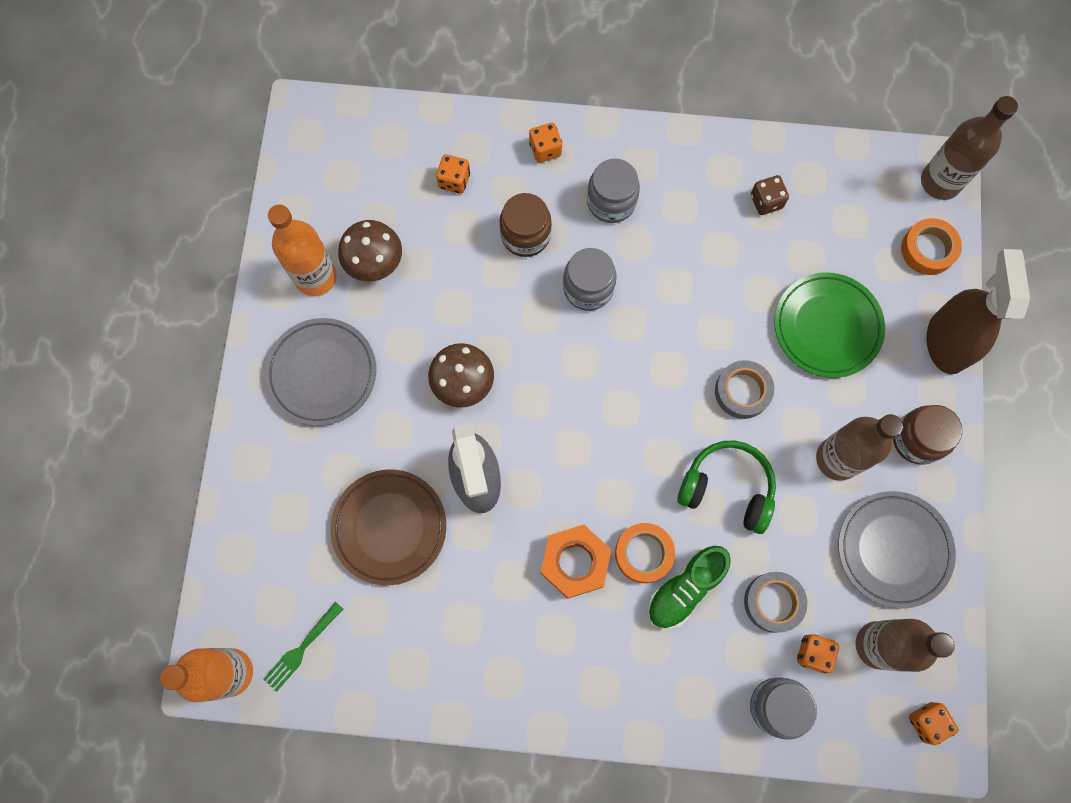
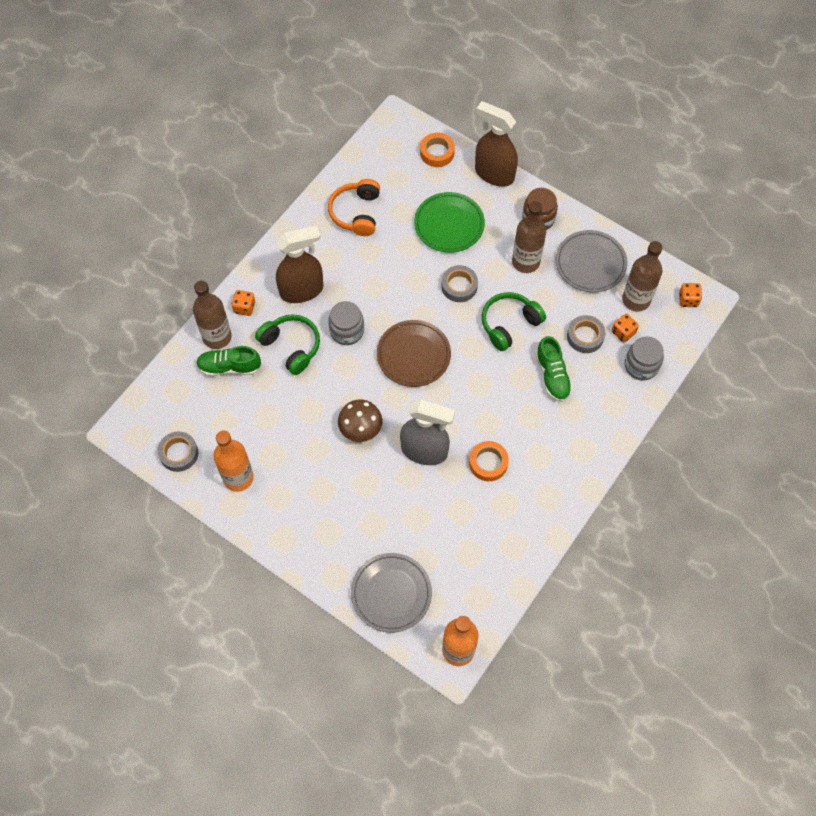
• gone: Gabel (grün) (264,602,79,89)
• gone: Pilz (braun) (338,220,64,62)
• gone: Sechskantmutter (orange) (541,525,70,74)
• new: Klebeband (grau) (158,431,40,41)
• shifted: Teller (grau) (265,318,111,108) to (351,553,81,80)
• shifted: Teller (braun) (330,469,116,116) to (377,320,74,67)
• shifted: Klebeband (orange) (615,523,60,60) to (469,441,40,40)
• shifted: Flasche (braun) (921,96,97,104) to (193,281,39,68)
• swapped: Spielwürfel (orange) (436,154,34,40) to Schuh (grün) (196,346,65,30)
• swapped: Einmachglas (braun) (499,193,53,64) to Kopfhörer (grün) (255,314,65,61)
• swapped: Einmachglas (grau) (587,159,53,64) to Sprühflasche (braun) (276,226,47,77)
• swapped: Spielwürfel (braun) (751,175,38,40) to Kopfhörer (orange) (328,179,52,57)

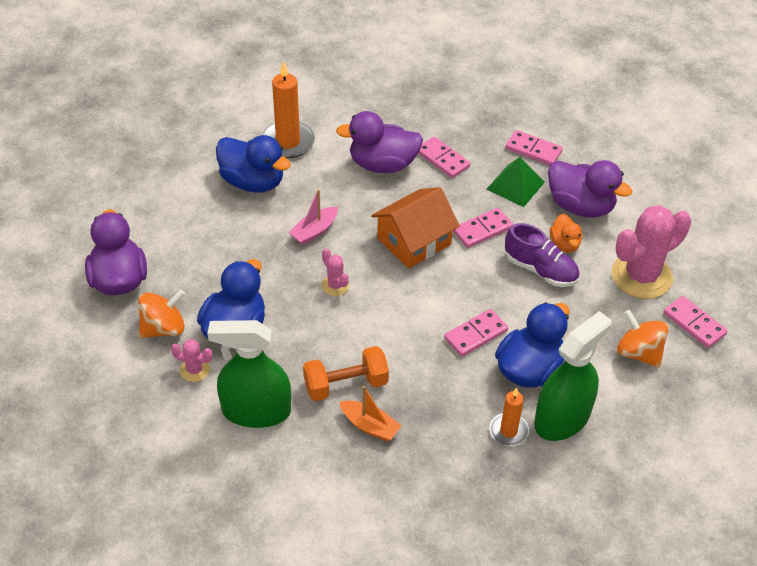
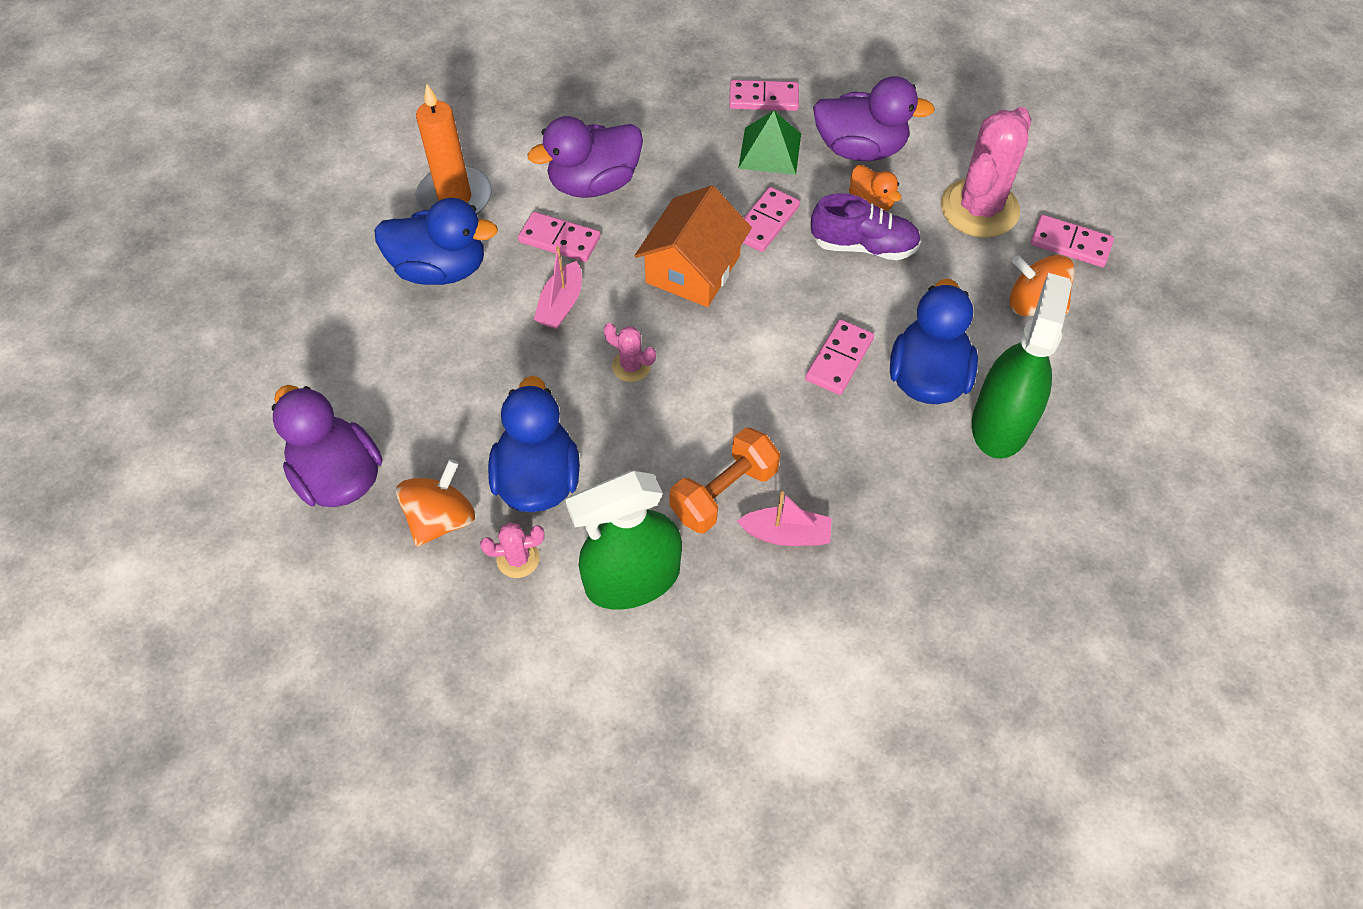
• gone: Kerze (orange) (489,387,40,59)
• shifted: Dominostein (rosa) (418,137,52,41) to (518,212,83,50)
• repainted: Boot (orange) (339,386,63,55) to Boot (rosa) (737,491,95,55)

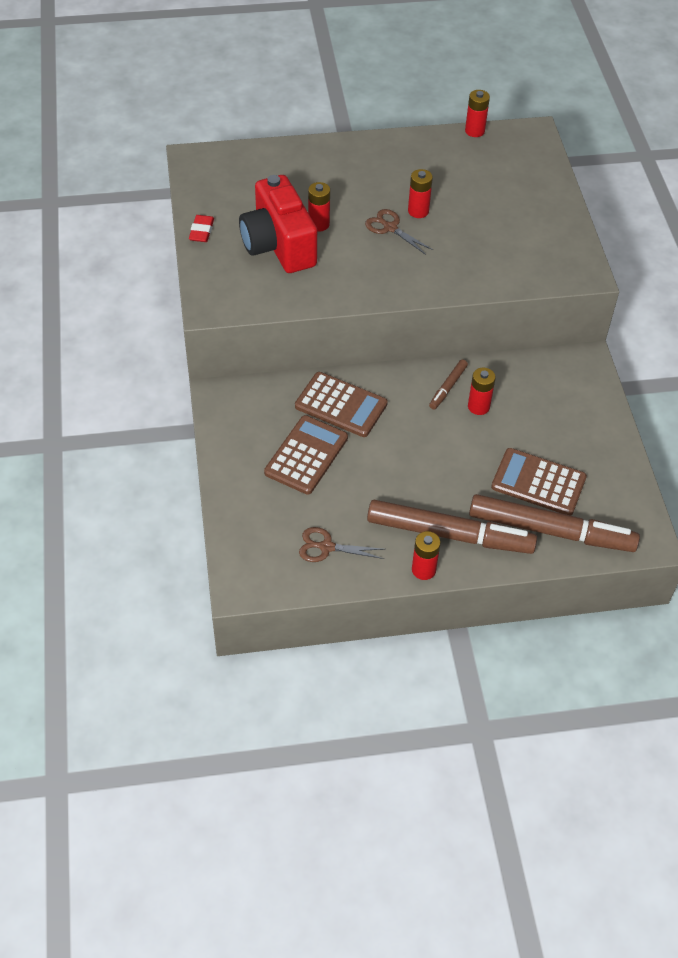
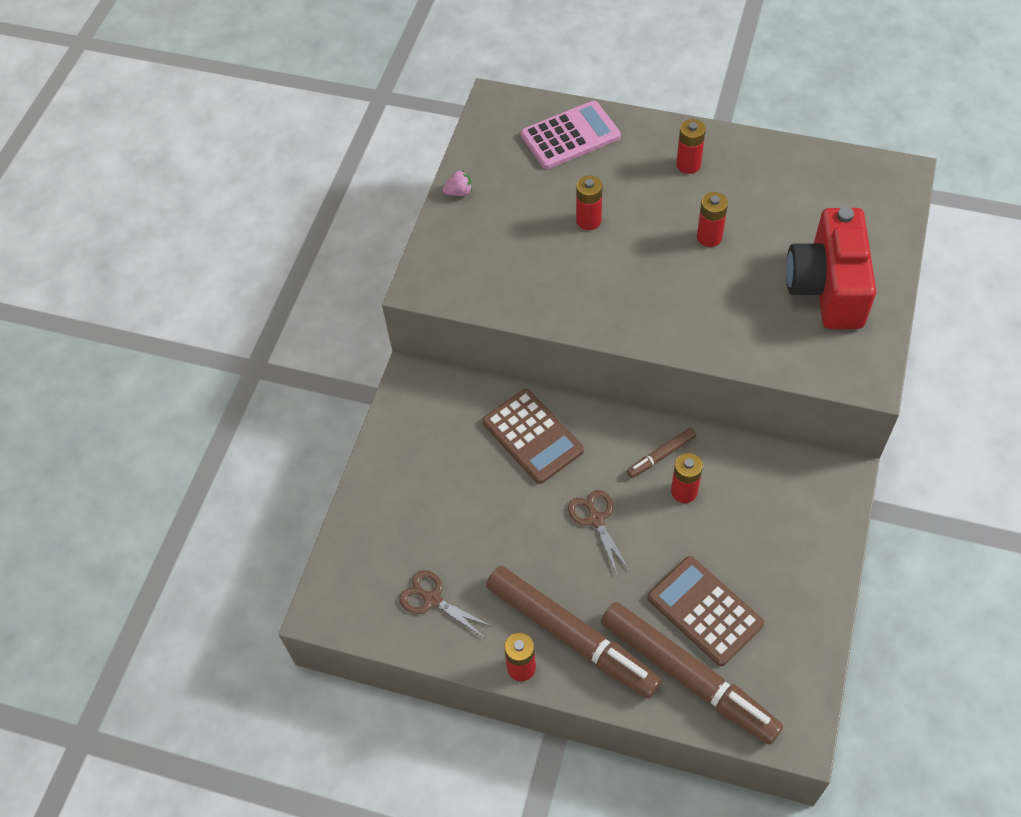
• gone: Taschenrechner (braun) (264,415,84,80)
• new: Taschenrechner (rosa) (521,101,100,68)
• shifted: Kamera (rot) (239,175,78,98) to (786,207,90,122)
• shifted: Schere (braun) (365,209,68,46) to (568,490,62,87)
• shifted: Batterie (rot) (465,90,25,47) to (676,119,30,55)
• swapped: Radiergummi (rot) (189,215,25,27) to Erdbeere (rosa) (443,170,29,26)

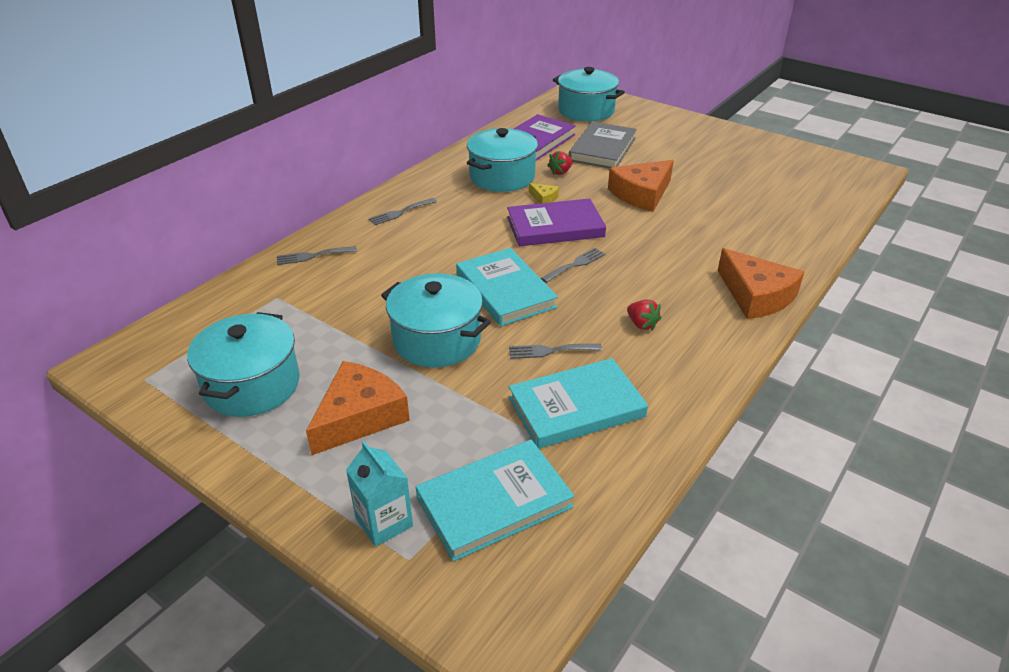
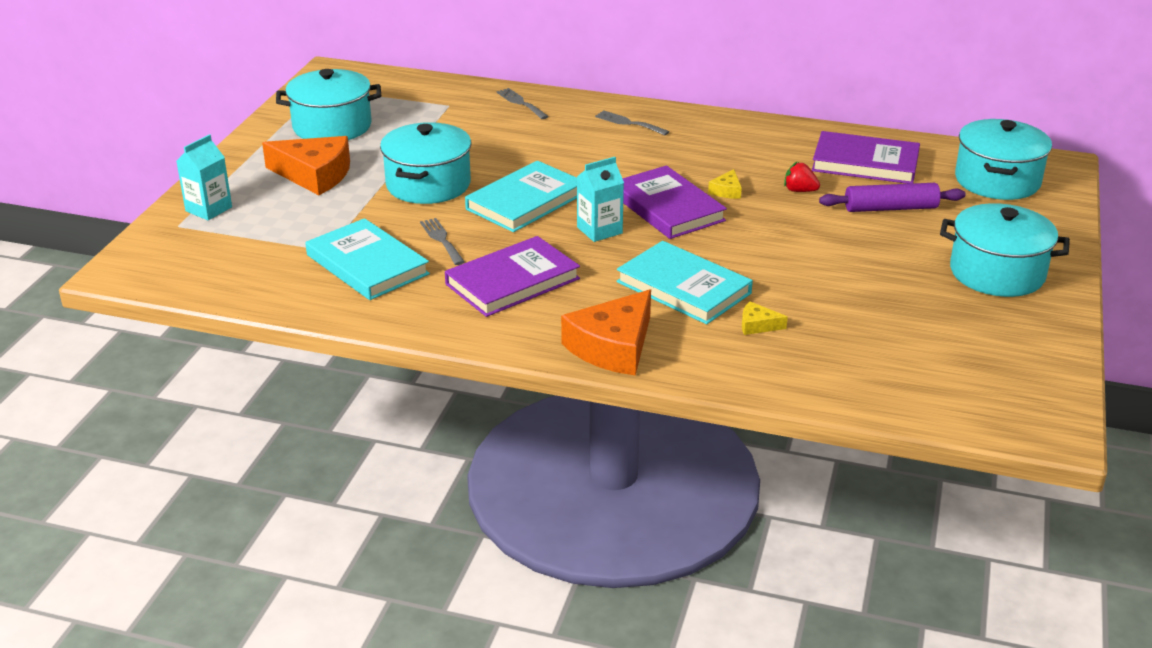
• gone: Käse (orange) (608,160,66,52)
• new: Käse (gelb) (742,301,46,34)
• shifted: Buch (türkis) (416,439,158,123) to (616,241,137,83)
• shifted: Kochtopf (türkis) (467,128,71,64) to (940,203,130,94)
• swapped: Gabel (grau) (541,248,64,35) to Getränkekarton (türkis) (577,157,47,85)
• swapped: Buch (grau) (569,122,68,46) to Nudelholz (lila) (819,183,146,29)
• swapped: Erdbeere (rot) (627,299,34,31) to Buch (lila) (445,236,135,81)

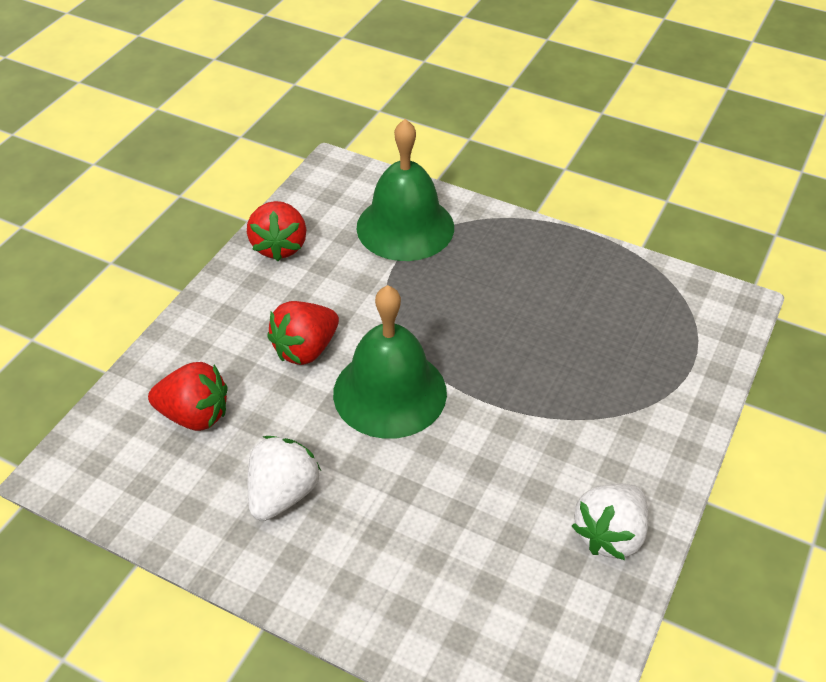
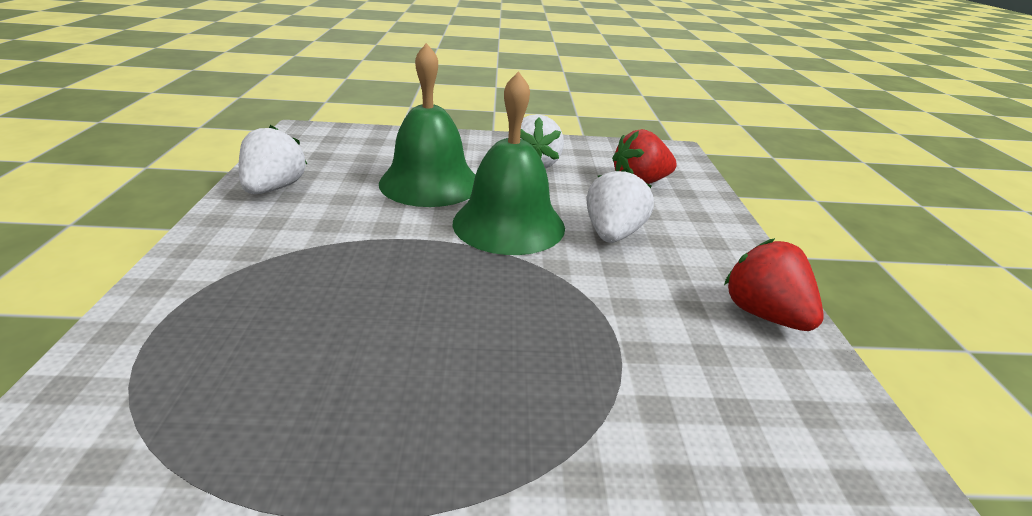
• shifted: Glocke (grün) (357,119,97,142) to (379,43,96,164)
• repainted: Erdbeere (rot) (267,301,72,64) to Erdbeere (weiß) (586,168,68,75)

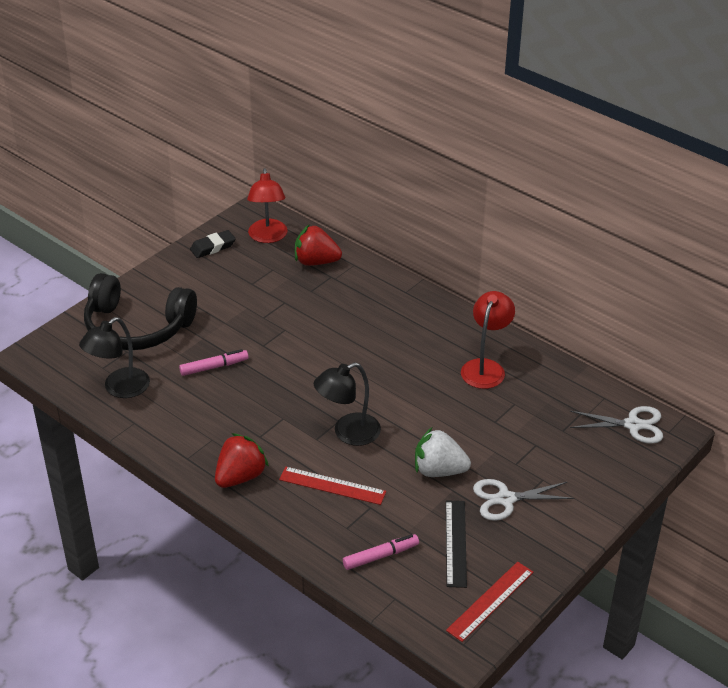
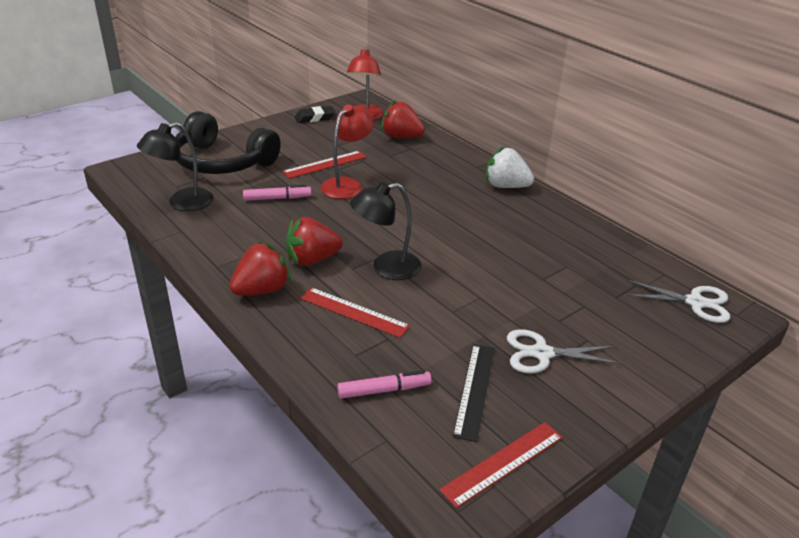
• new: Lineal (rot) (282,151,84,28)
• new: Erdbeere (rot) (286,217,57,49)
• shifted: Erdbeere (weiß) (415,428,56,49) to (486,146,48,42)
• shifted: Lampe (rot) (461,291,54,98) to (321,105,52,94)

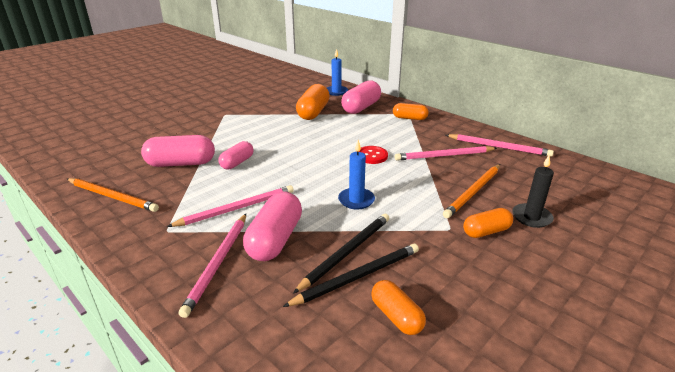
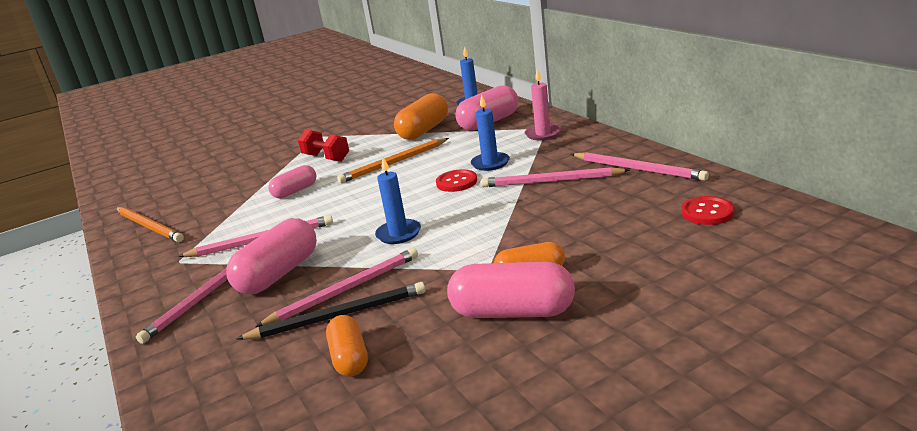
• gone: Kerze (schwarz) (512,154,42,74)
• new: Hantel (rot) (298,129,51,33)
• new: Kerze (blau) (471,94,39,77)
• new: Knopf (rot) (681,196,53,29)
• shifted: Kapsel (rosa) (141,135,74,32) to (447,262,128,56)
• shifted: Bleistift (orange) (443,164,57,54) to (337,138,112,45)
• swapped: Kapsel (orange) (393,103,36,17) to Kerze (rosa) (525,69,36,71)
• repainted: Bleistift (schwarz) (293,214,96,80) to Bleistift (rosa) (256,248,162,79)

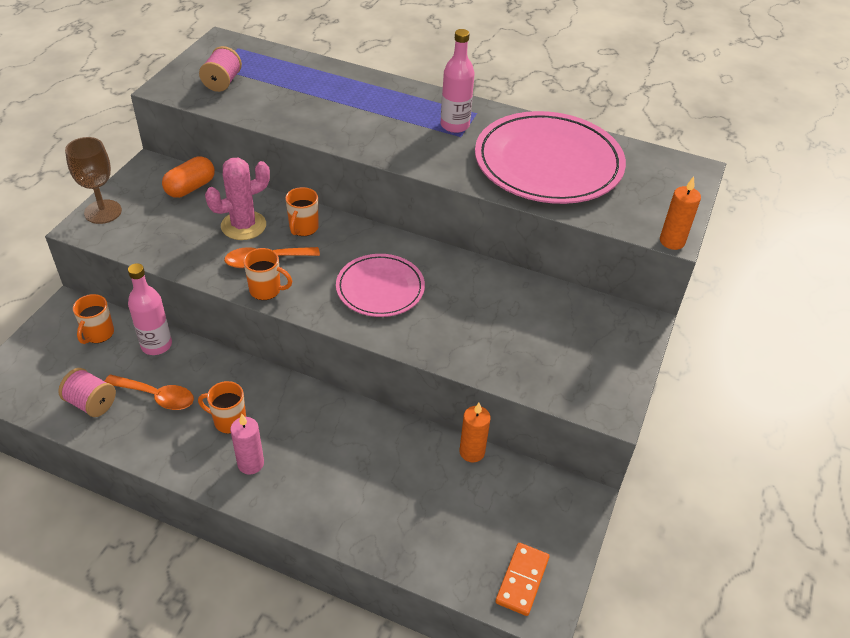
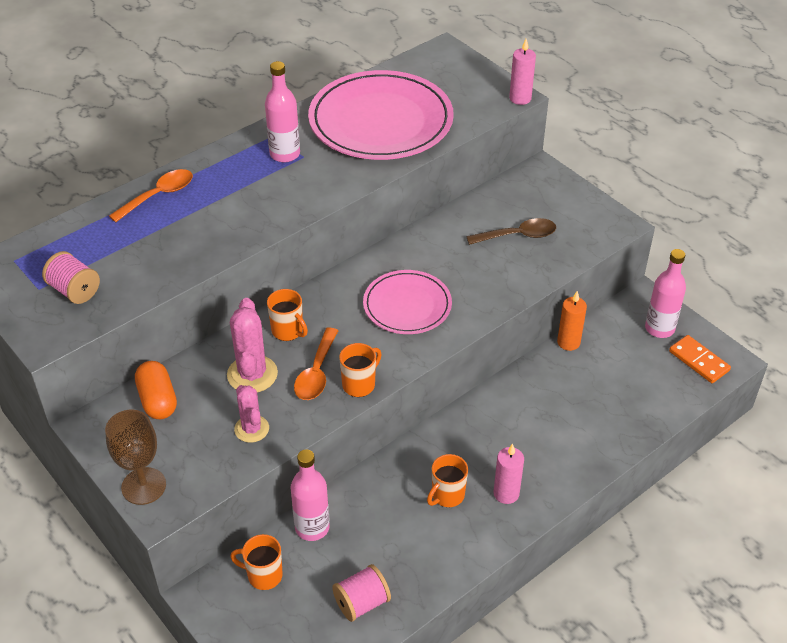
• new: Kaktus (rosa) (234,385,35,58)
• new: Löffel (braun) (466,218,90,27)
• new: Flasche (rosa) (645,249,41,89)
• shifted: Löffel (orange) (104,375,90,35) to (109,169,84,53)
• repainted: Kerze (orange) (660,176,41,74) to Kerze (rosa) (509,39,27,66)
• rotated: Tasse (orange) (73,294,41,50) = (230,534,53,56) 150 degrees clockwise

